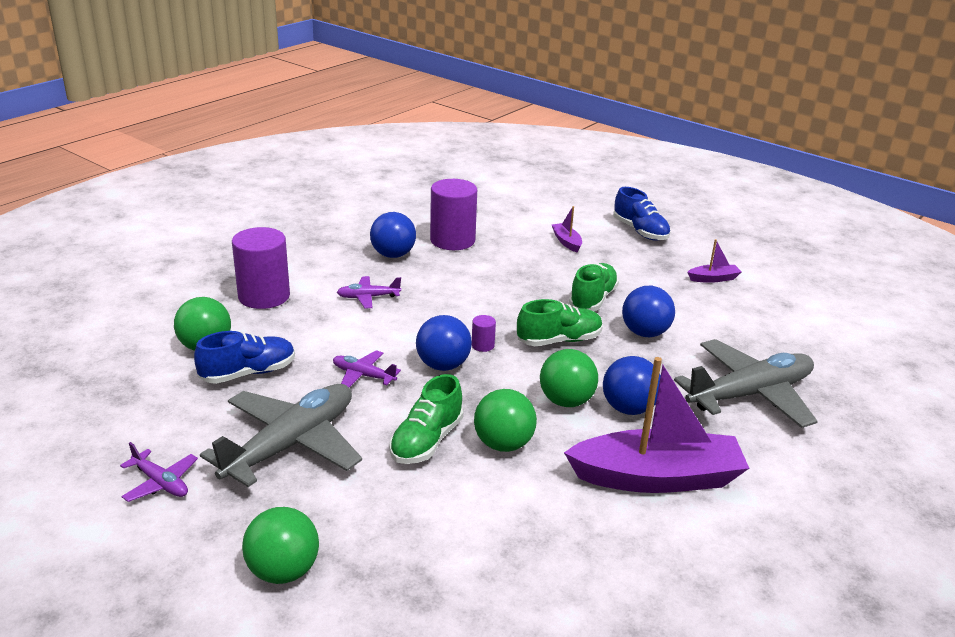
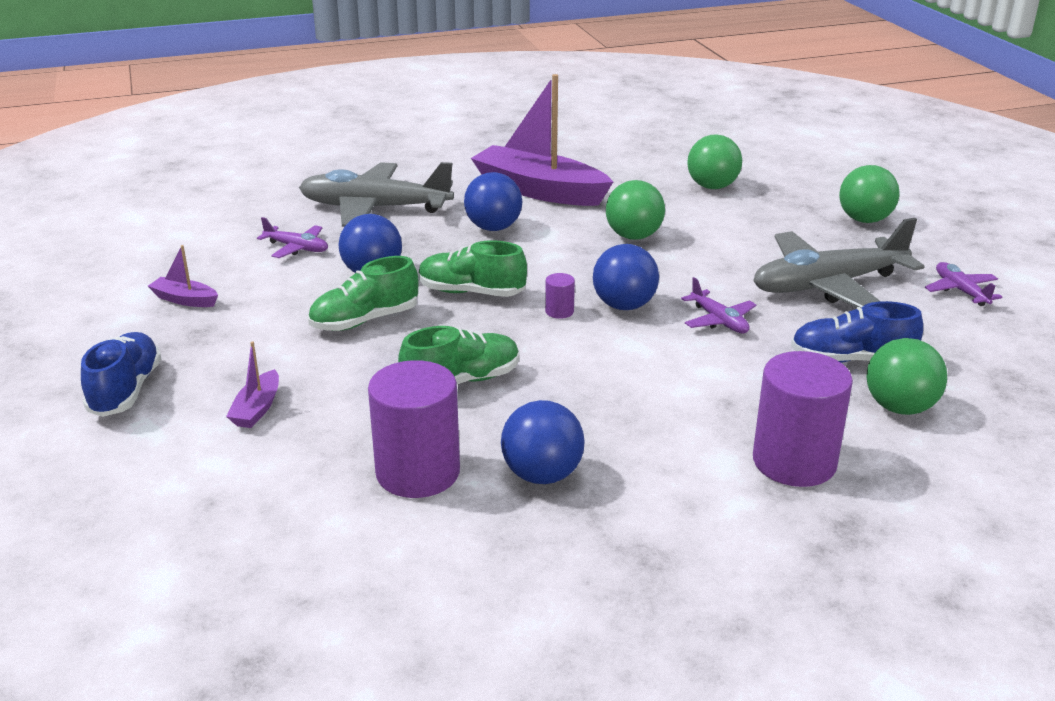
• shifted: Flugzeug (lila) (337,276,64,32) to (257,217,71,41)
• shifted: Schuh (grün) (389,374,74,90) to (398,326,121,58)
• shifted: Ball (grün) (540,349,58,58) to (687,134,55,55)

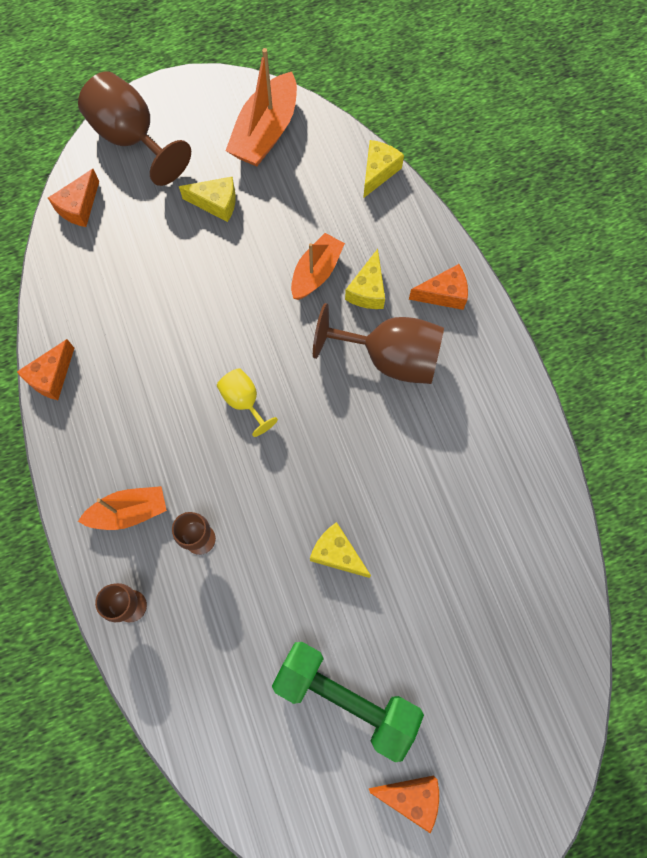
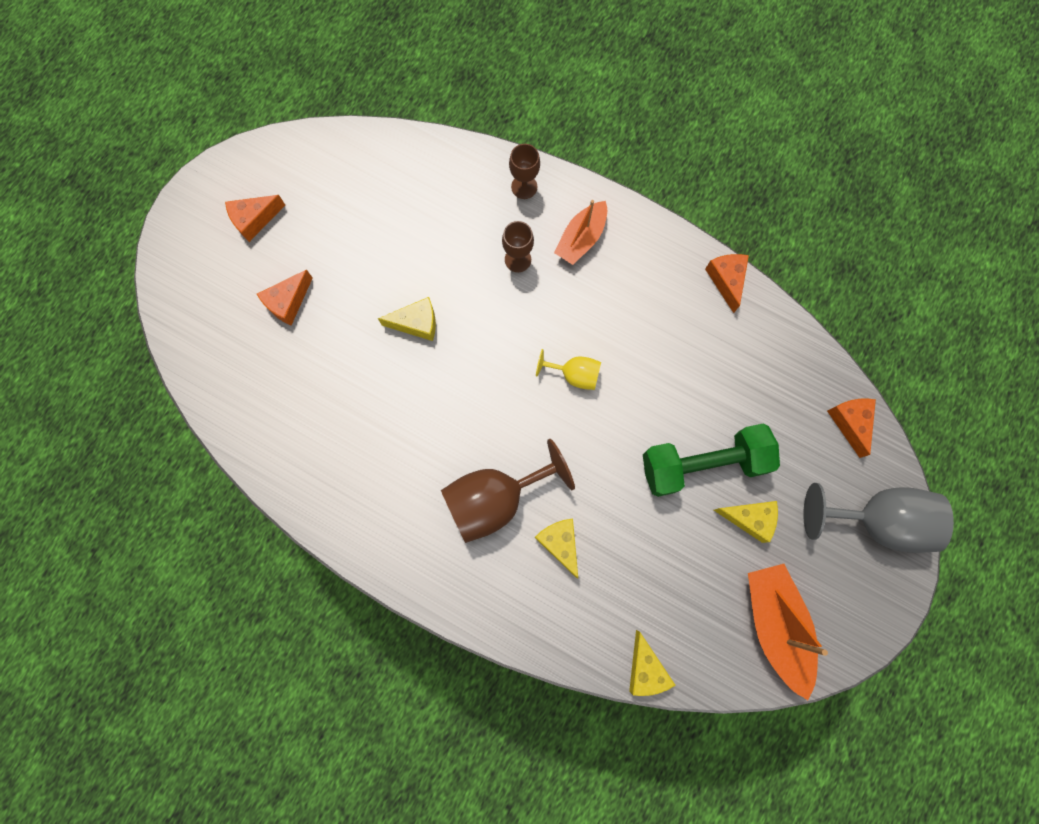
• gone: Boot (orange) (291,233,54,67)
• shifted: Hantel (grün) (272,642,152,120) to (643,423,137,74)
• shifted: Käse (orange) (409,264,59,46) to (257,270,56,56)
• repainted: Kelch (braun) (78,72,113,114) to Kelch (grau) (803,483,151,70)
• rotated: Käse (gelb) (179,177,57,45) = (714,501,64,42) 135 degrees counterclockwise

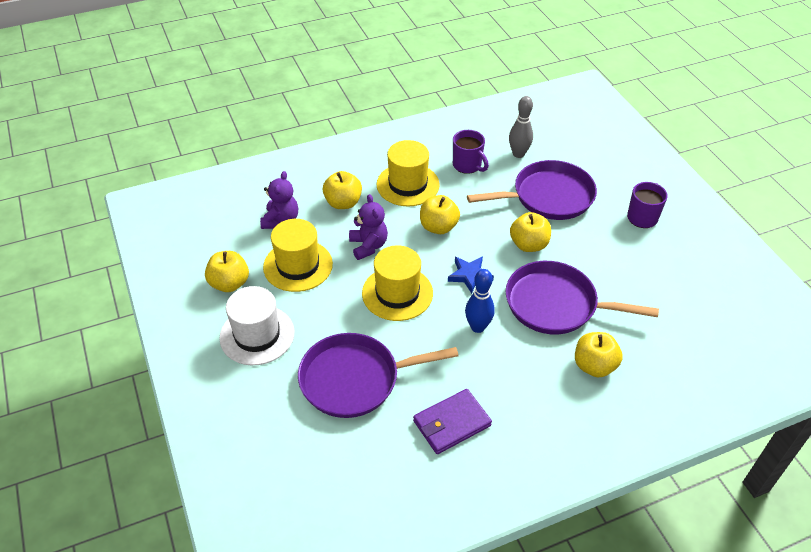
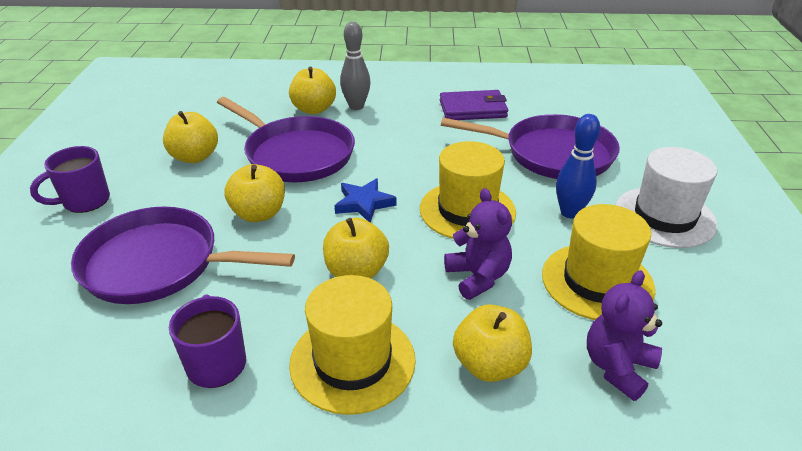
• shifted: Apfel (gelb) (205,251,44,41) to (163,111,55,52)
• shifted: Bowlingkegel (blau) (465,269,30,64) to (556,114,44,105)
• shifted: Bowlingkegel (grau) (509,96,24,62) to (340,22,31,88)
• rotated: Teddybär (lila) (349,194,39,66) = (444,188,68,112) 150 degrees clockwise

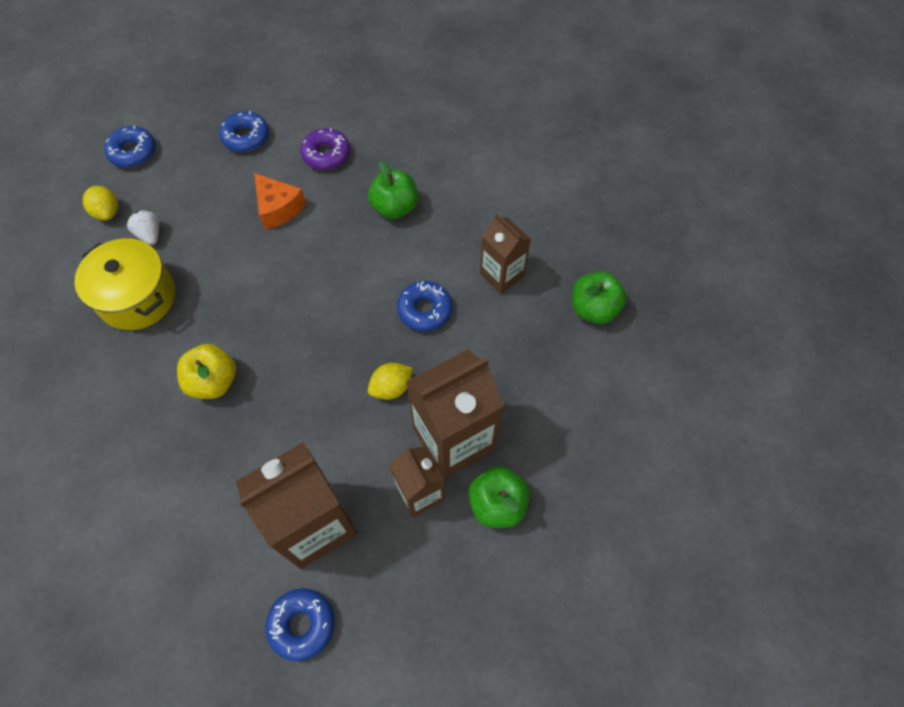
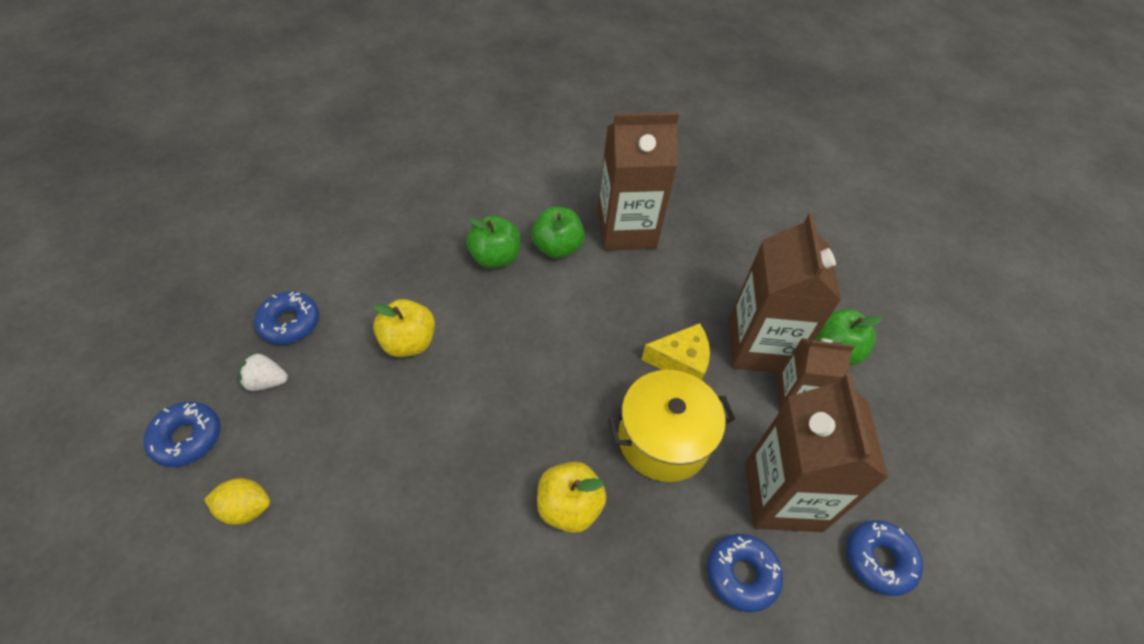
• gone: Donut (lila) (301,128,49,42)
• shifted: Kochtopf (gelb) (74,238,101,92) to (608,370,127,112)
• shifted: Erdbeere (weiß) (126,210,33,35) to (239,353,49,38)
• shifted: Donut (blau) (397,281,55,51) to (707,534,76,78)
• shifted: Apfel (grün) (572,272,55,52) to (531,207,54,52)
• swapped: Käse (orange) (254,173,52,57) to Apfel (gelb) (373,299,62,58)
• swapped: Zitrone (gelb) (368,363,45,37) to Käse (gelb) (641,323,69,57)
• scaled: Getränkekarton (braun) (480,214,51,80) = (597,112,82,139) x1.69

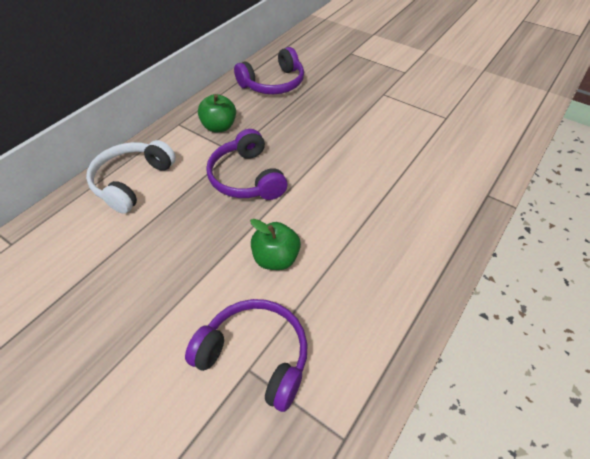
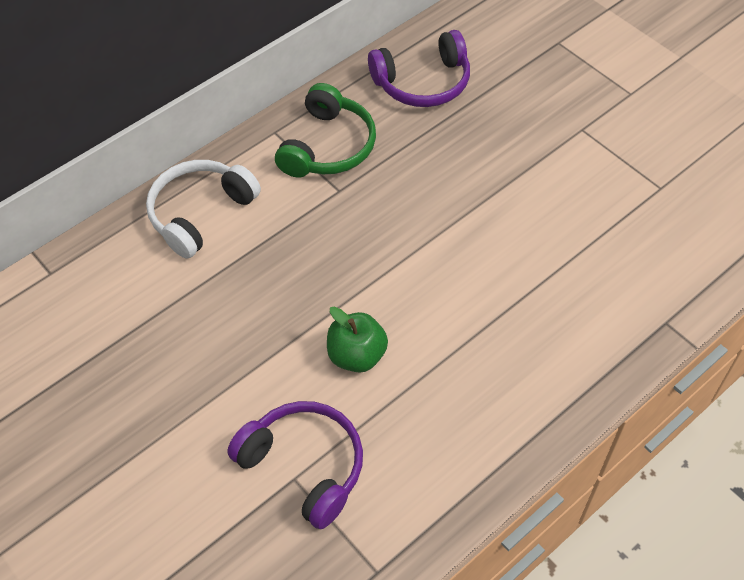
• gone: Kopfhörer (lila) (206,129,82,71)
• swapped: Apfel (grün) (198,94,38,38) to Kopfhörer (grün) (275,83,101,94)

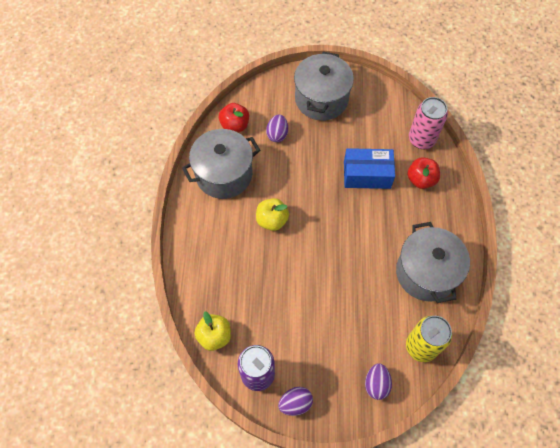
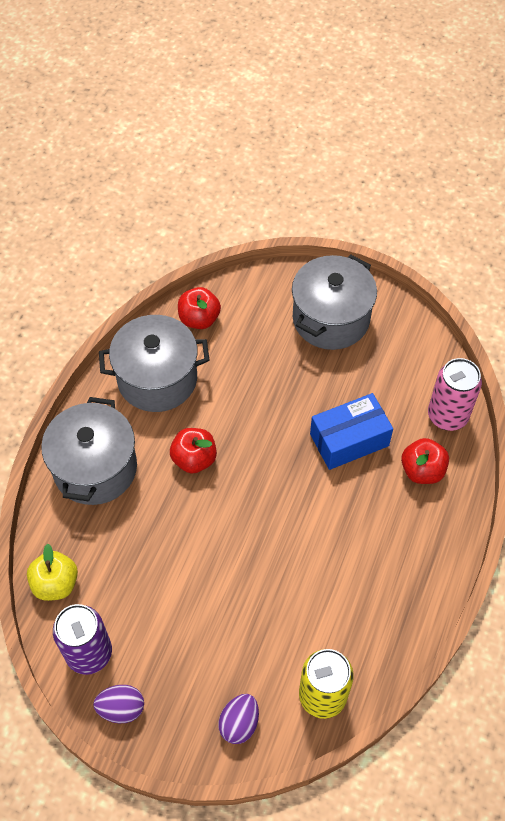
• gone: Ei (lila) (266,115,22,27)
• shifted: Kochtopf (grau) (396,222,74,81) to (41,397,96,108)
• repainted: Apfel (gelb) (256,198,33,33) to Apfel (rot) (170,428,47,46)
• rotated: Schachtel (blau) (344,148,51,41) = (310,393,83,77) 45 degrees counterclockwise

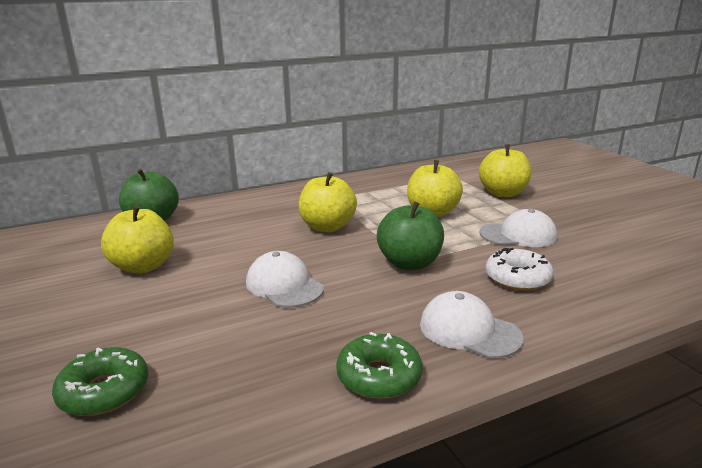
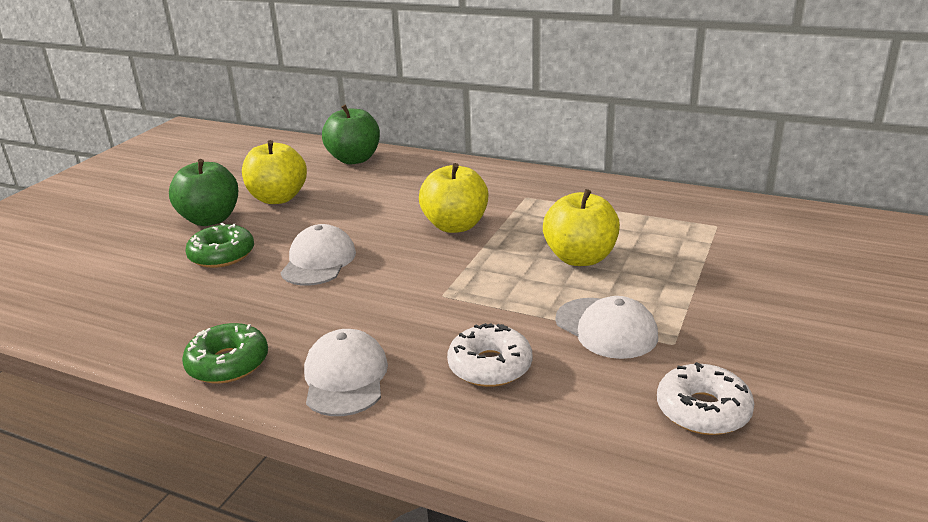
• gone: Apfel (gelb) (479,144,52,53)
• new: Donut (weiß) (657,362,97,73)
• shifted: Donut (grün) (52,347,96,69) to (185,223,69,45)
• shifted: Apfel (grün) (377,201,67,69) to (169,159,69,67)

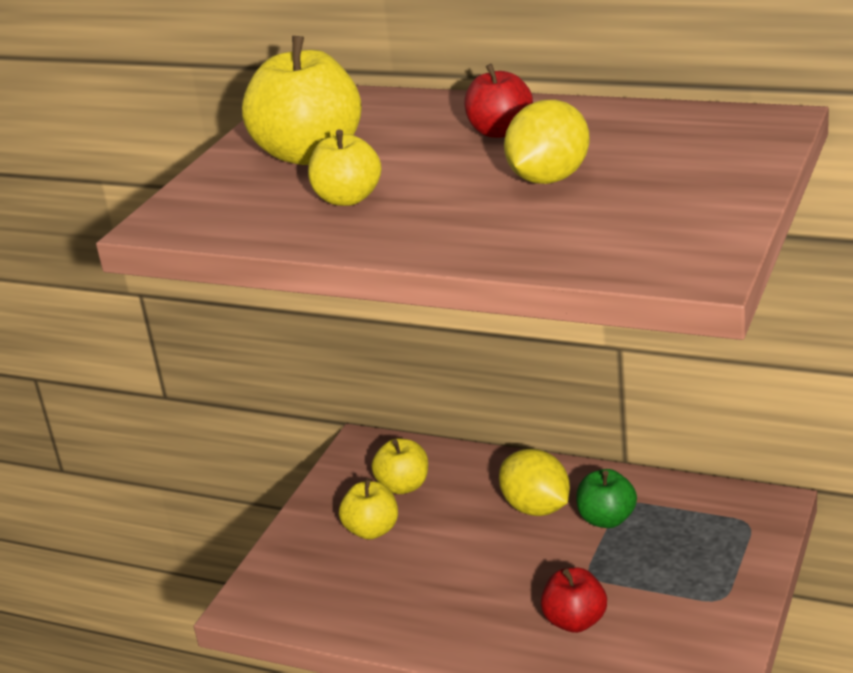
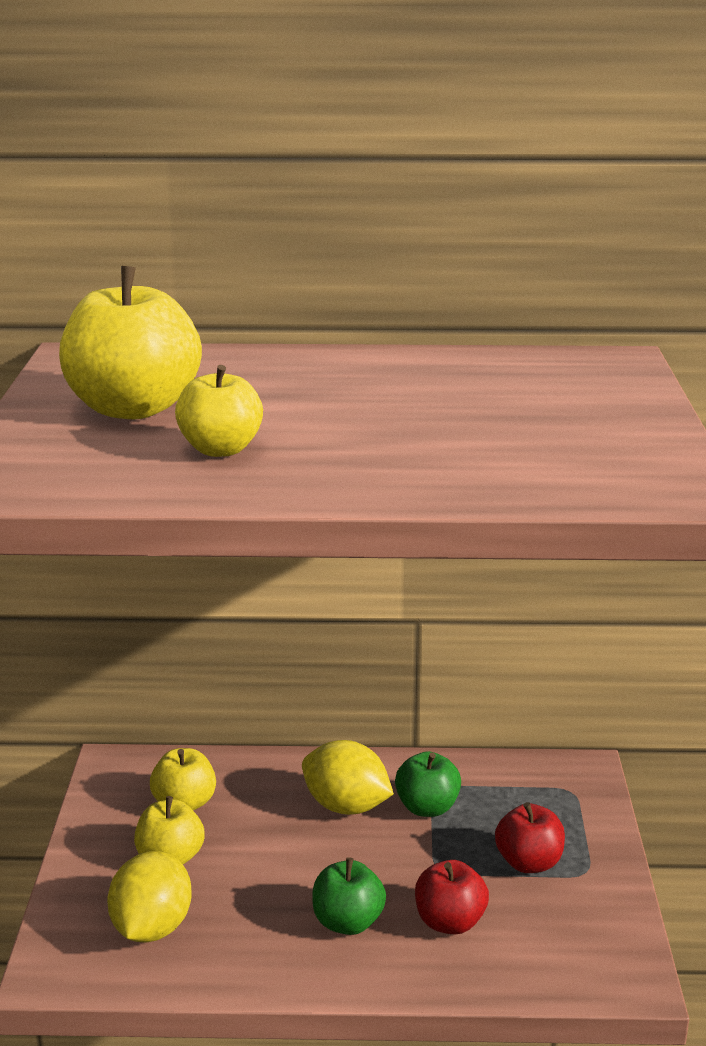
• new: Apfel (grün) (312,857,74,78)
• shifted: Apfel (rot) (464,64,69,74) to (495,802,70,71)
• shifted: Zitrone (gelb) (504,100,86,84) to (107,851,85,92)

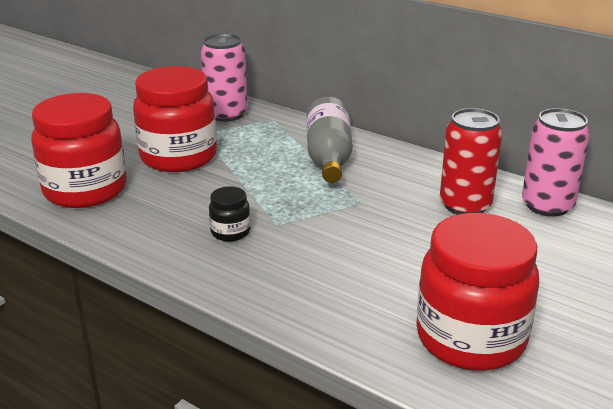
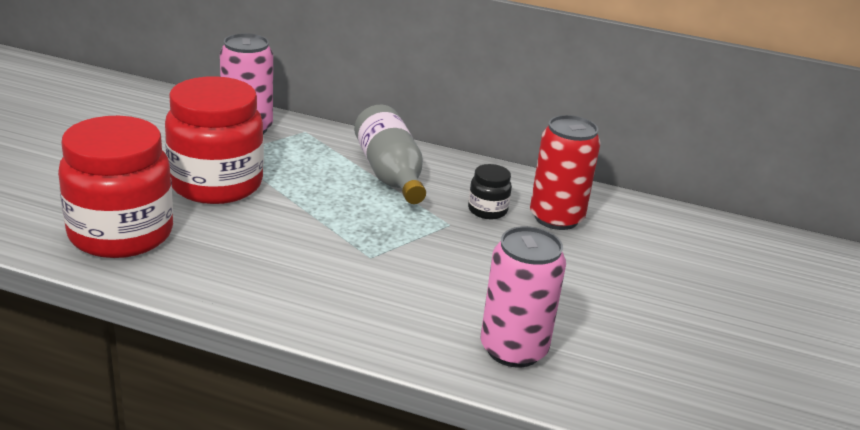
• gone: Einmachglas (rot) (416,213,123,158)
• shifted: Einmachglas (schwarz) (209,186,42,56) to (468,164,44,55)
• shifted: Dose (rosa) (522,108,68,109) to (480,226,86,142)

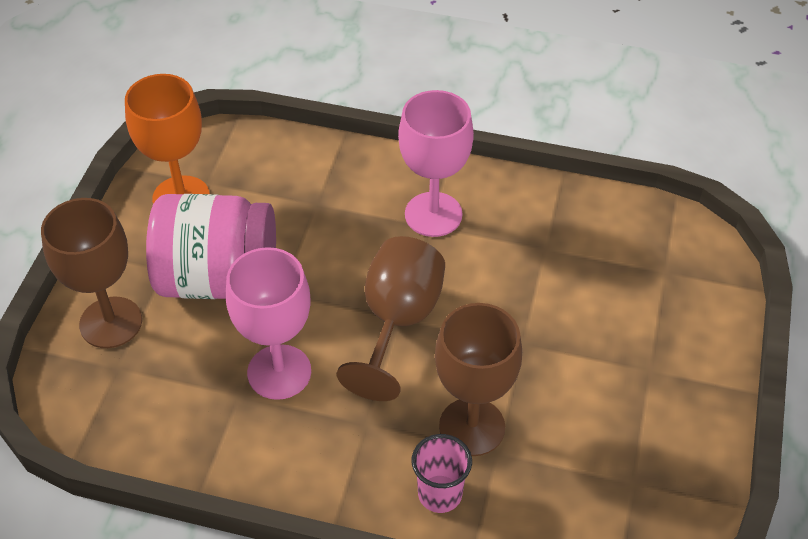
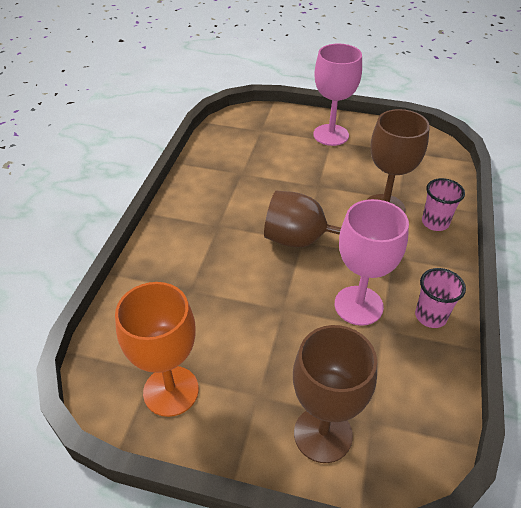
• gone: Einmachglas (rosa) (146,194,130,105)
• new: Becher (rosa) (415,268,51,60)
• shifted: Kelch (rosa) (398,90,76,147) to (313,44,49,102)

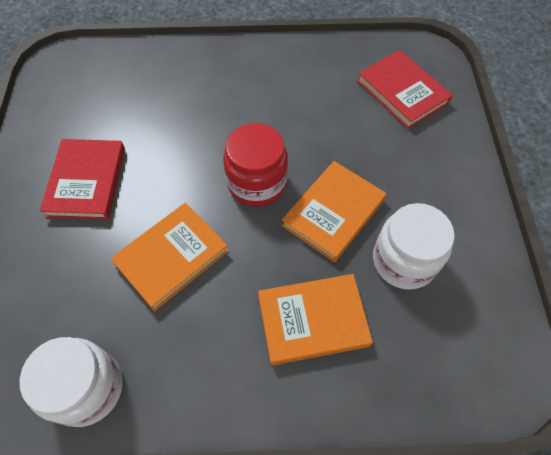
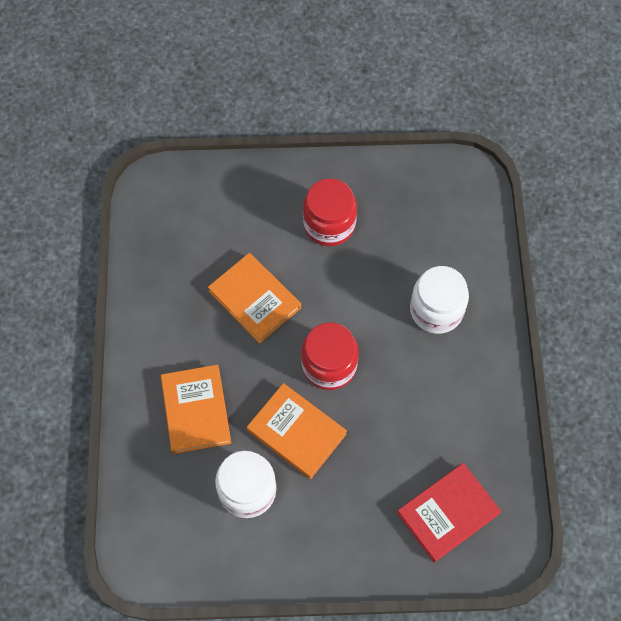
• shifted: Einmachglas (weiß) (20,337,103,90) to (410,266,59,68)
• swapped: Buch (rot) (40,139,85,81) to Einmachglas (rot) (303,178,54,68)

